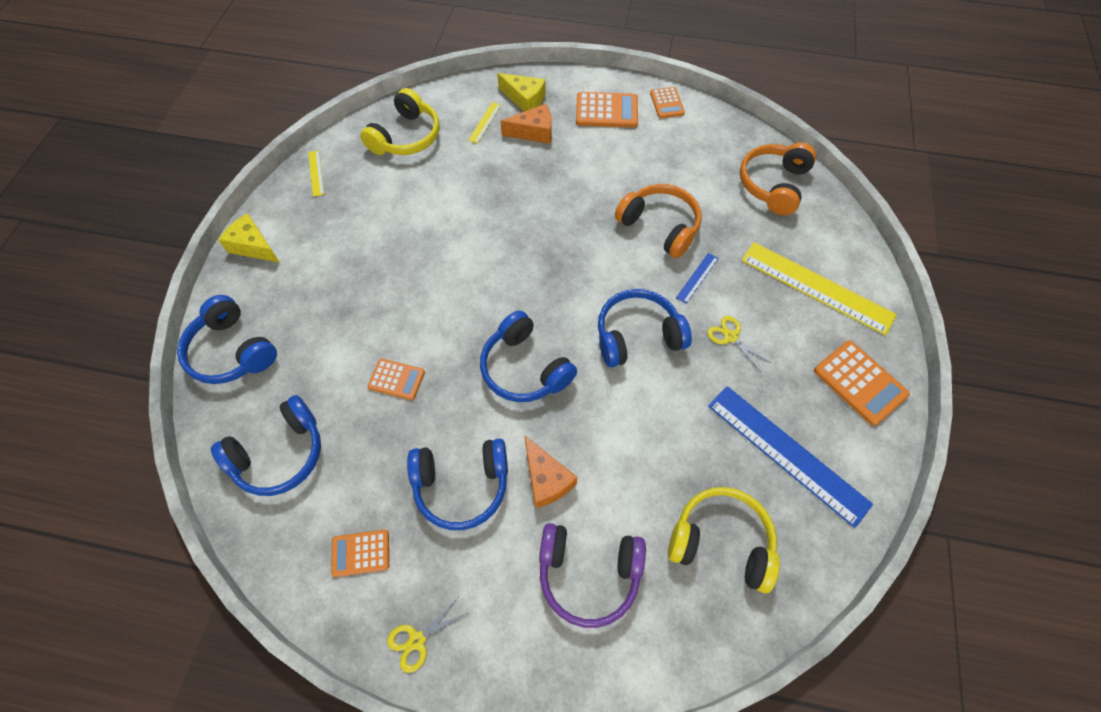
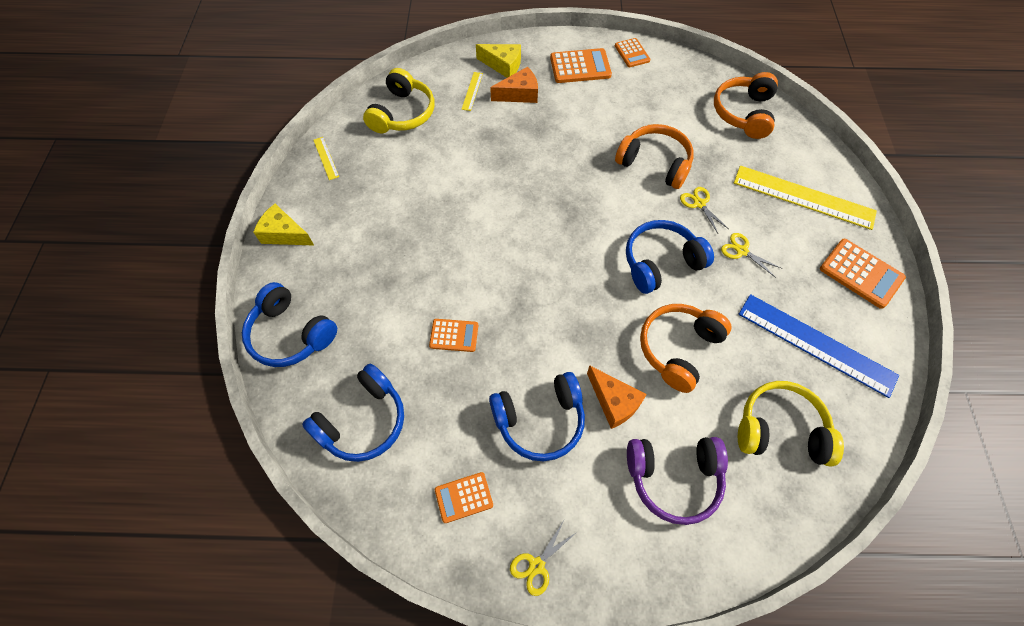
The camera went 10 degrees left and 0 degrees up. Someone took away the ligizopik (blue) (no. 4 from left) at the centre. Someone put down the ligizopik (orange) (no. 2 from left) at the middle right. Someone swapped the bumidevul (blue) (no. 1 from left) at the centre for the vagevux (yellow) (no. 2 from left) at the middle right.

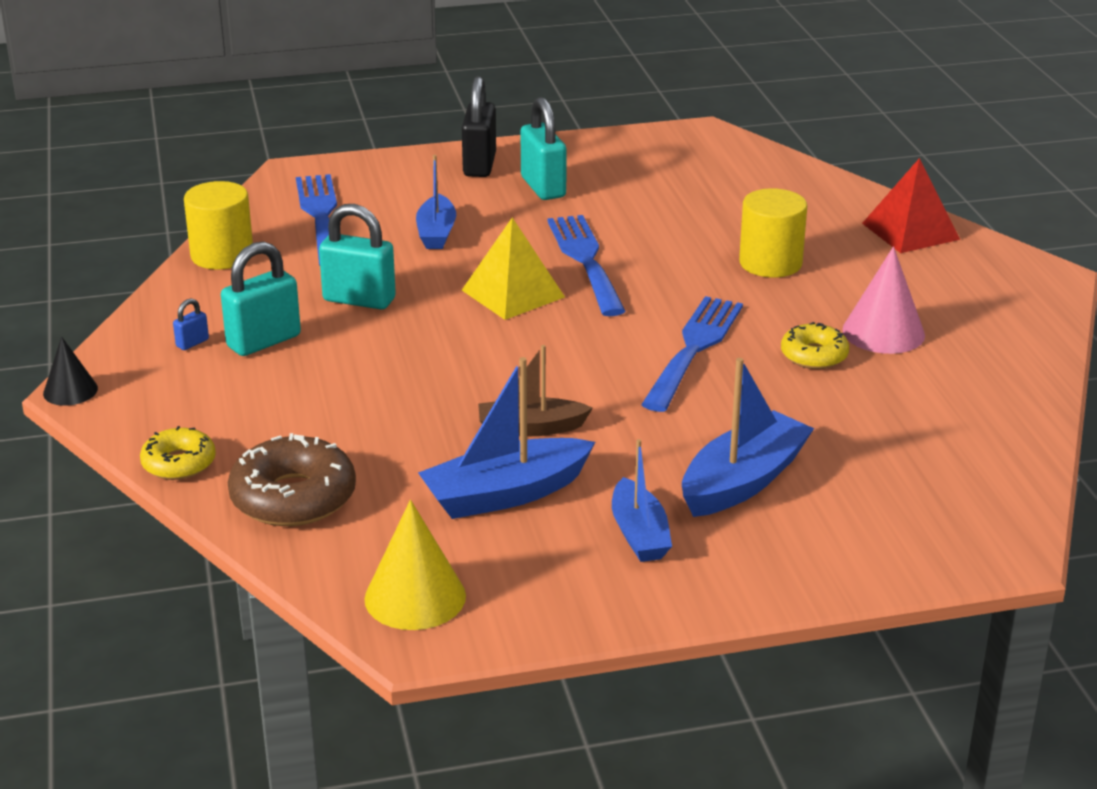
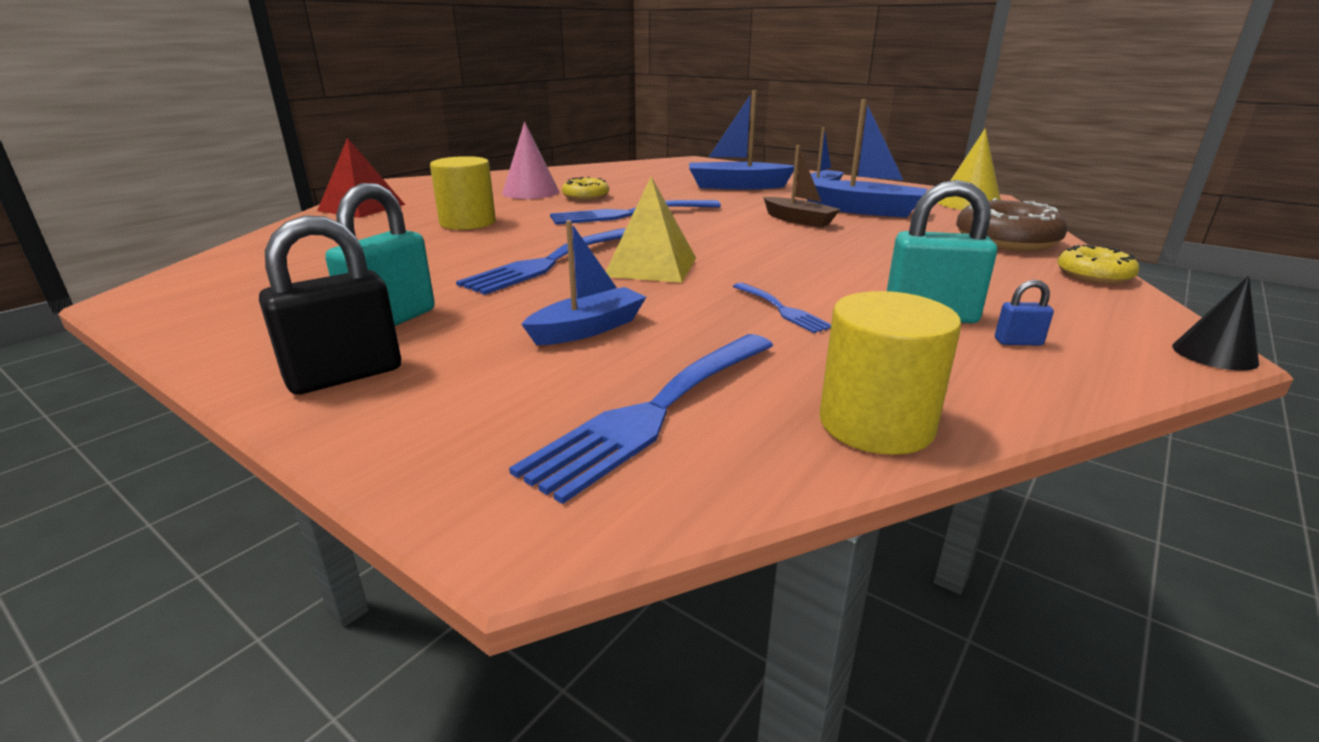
The camera went 130 degrees left and 5 degrees down. Someone swapped the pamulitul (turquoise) (no. 2 from left) at the top left for the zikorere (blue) (no. 4 from left) at the centre.

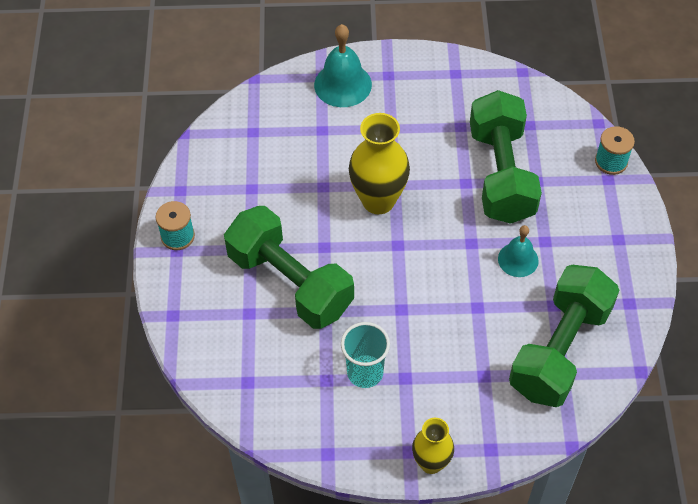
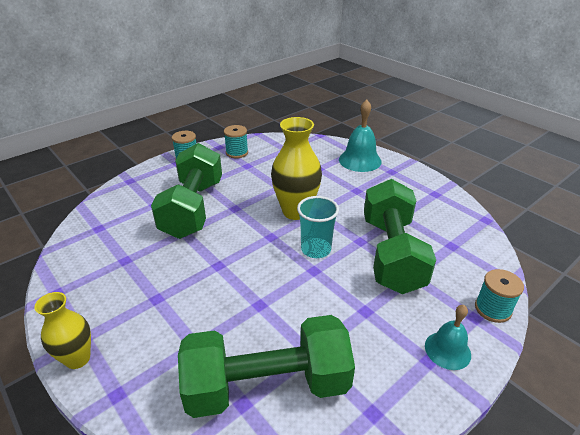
The camera went 50 degrees right and 20 degrees down. Someone put down the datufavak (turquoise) (no. 2 from left) at the top centre. Someone carried the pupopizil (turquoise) from the bottom centre to the centre. Someone carried the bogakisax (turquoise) (no. 2 from left) from the middle right to the bottom right. Someone rotated the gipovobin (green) (no. 2 from left in the first image) at the top right by 45 degrees counterclockwise.

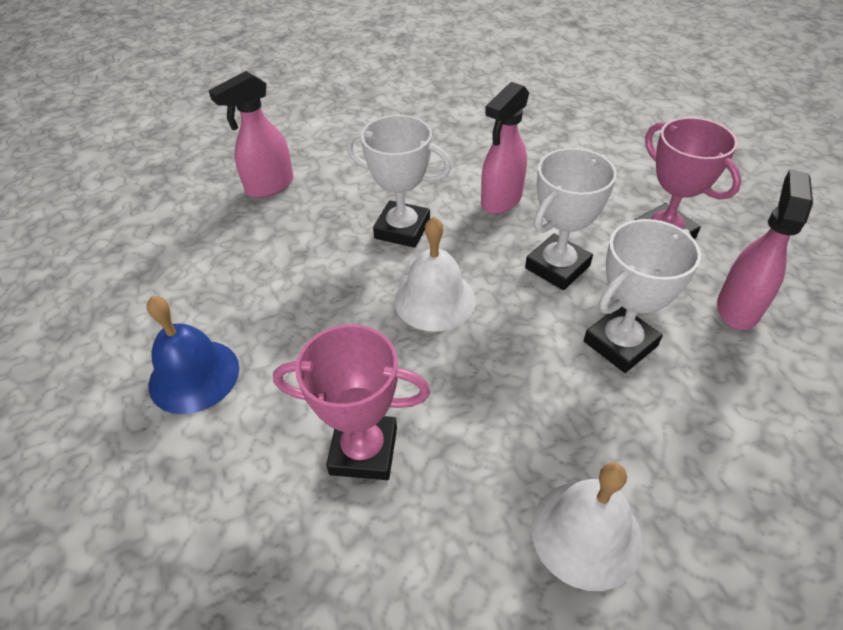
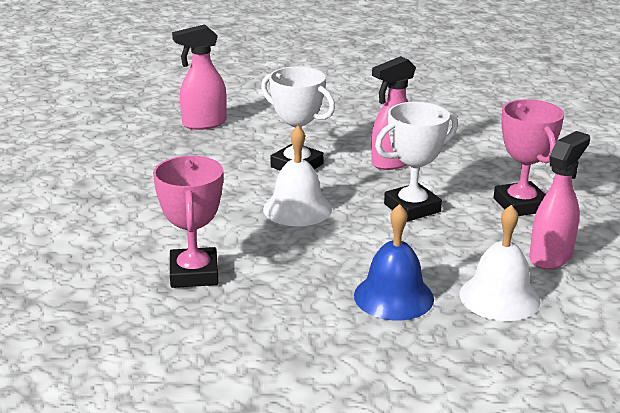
The camera went 15 degrees right and 20 degrees down. Someone took away the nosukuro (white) (no. 3 from left) at the middle right. Someone carried the bogakisax (blue) from the middle left to the centre. Someone carried the bogakisax (white) (no. 2 from left) from the bottom right to the middle right. Someone rotated the nosukuro (pink) (no. 1 from left) at the centre by 60 degrees clockwise.

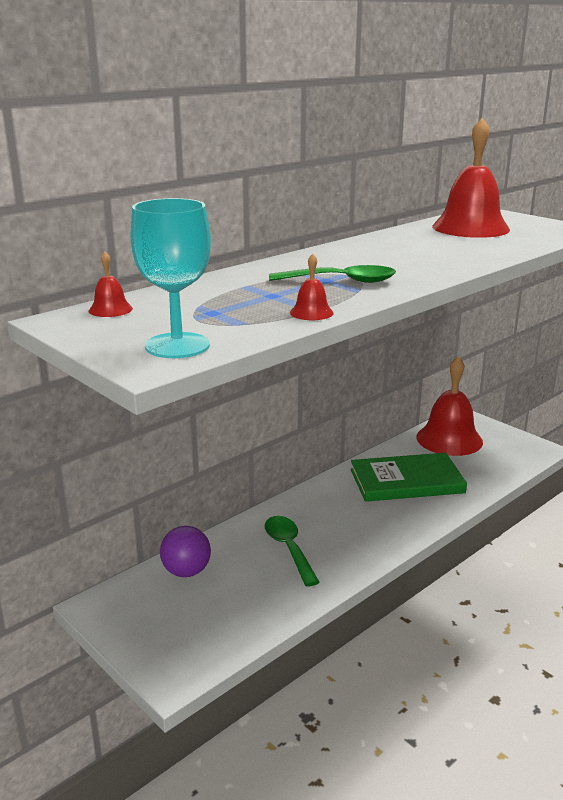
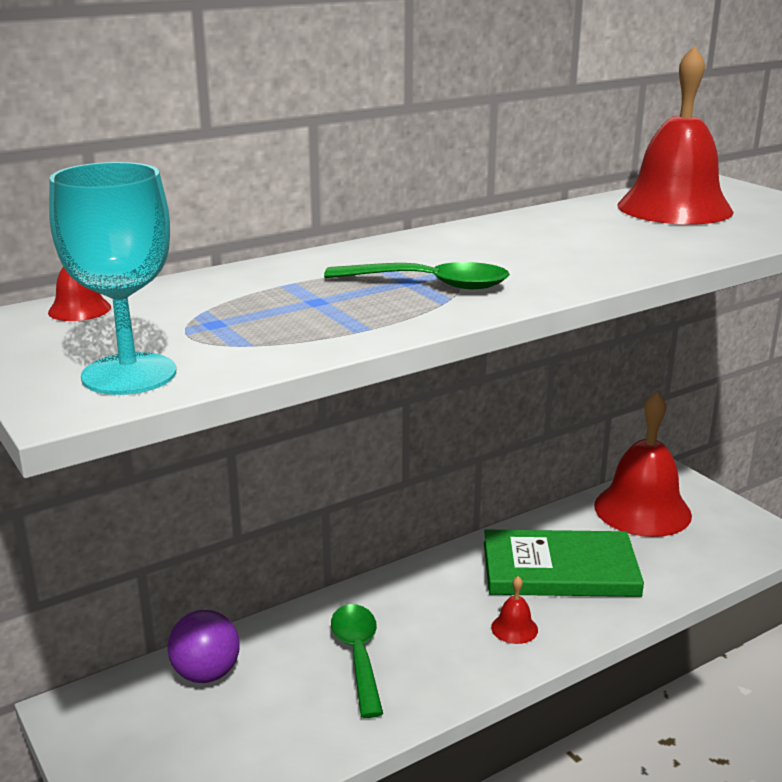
The camera went 10 degrees right and 0 degrees up. Someone carried the bogakisax (red) (no. 2 from left) from the centre to the bottom centre.

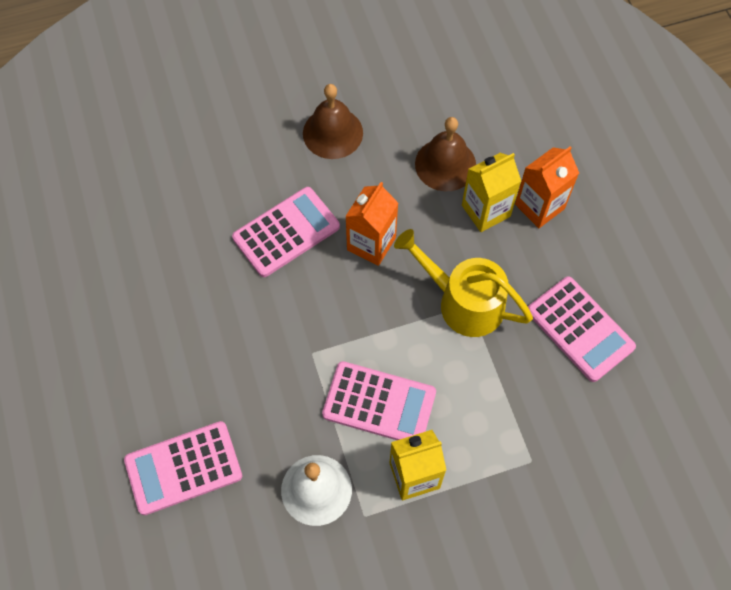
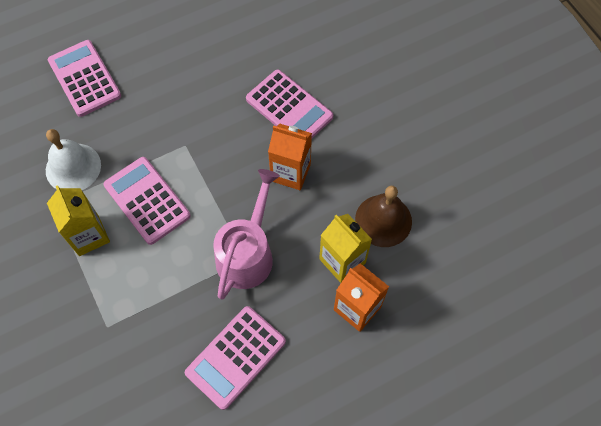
The camera went 80 degrees right and 0 degrees up. Someone took away the bogakisax (brown) (no. 1 from left) at the top centre. Someone repainted the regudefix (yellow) at the centre, which became the regudefix (pink) at the centre. Someone rotated the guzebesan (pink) (no. 3 from left in the first image) at the bottom centre by 135 degrees clockwise.

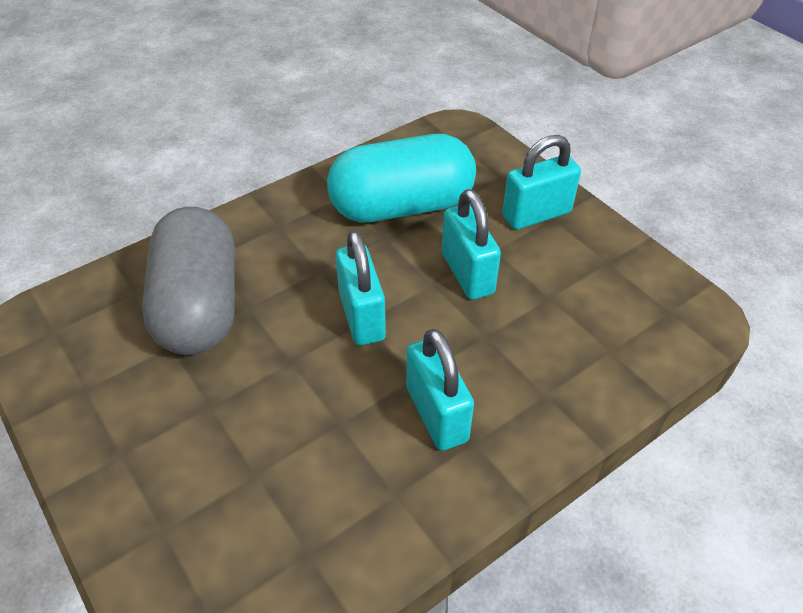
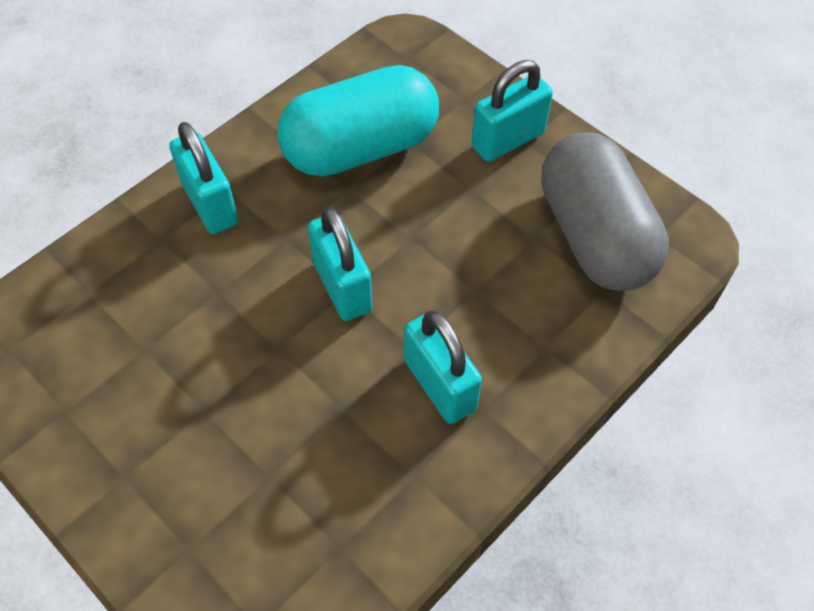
The camera went 10 degrees left and 10 degrees up. Someone carried the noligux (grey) from the middle left to the middle right. Someone carried the pamulitul (turquoise) (no. 3 from left in the first image) from the centre to the top left.

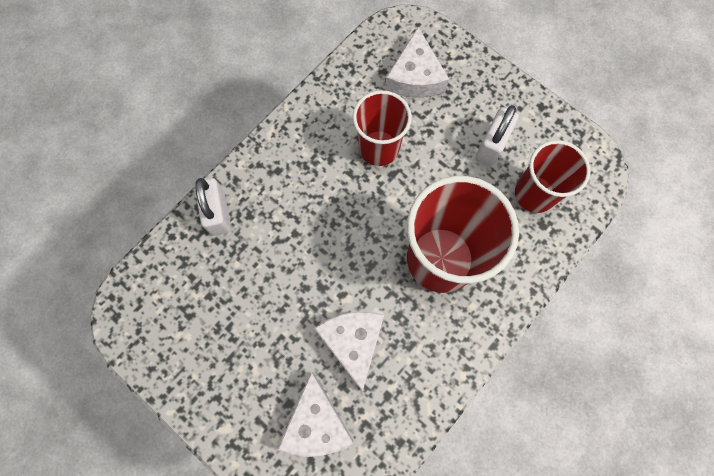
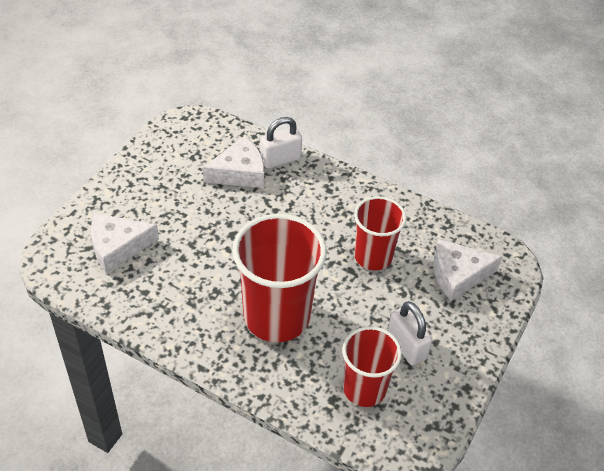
The camera went 75 degrees right and 25 degrees down. Someone carried the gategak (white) (no. 2 from left) from the bottom centre to the centre. Someone rotated the pamulitul (white) (no. 2 from left) at the top right by 45 degrees clockwise.

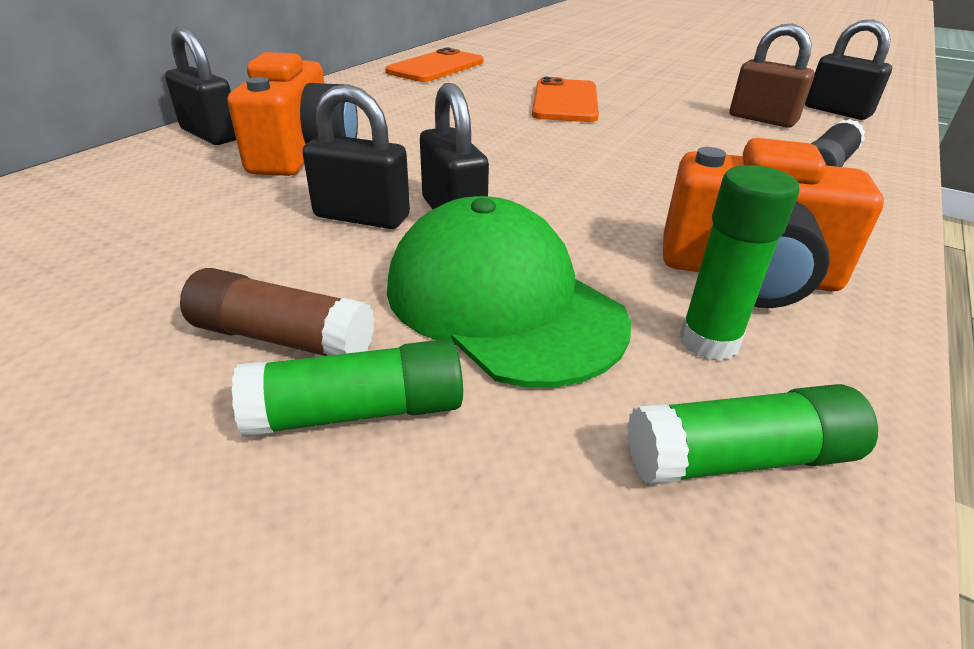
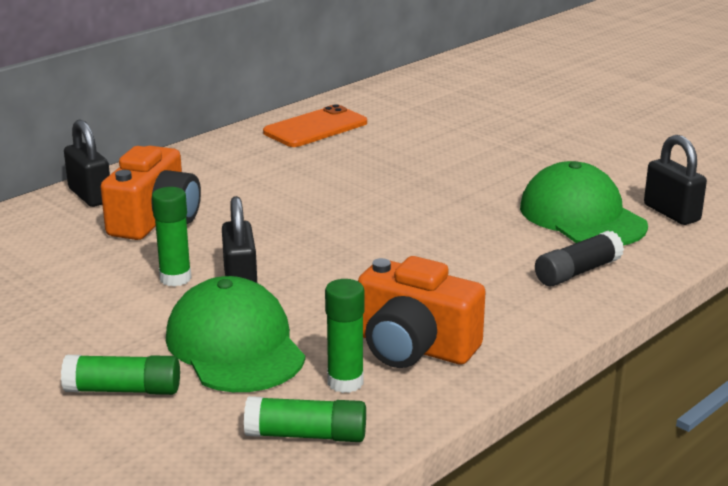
The camera went 15 degrees right and 10 degrees down. Someone took away the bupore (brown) at the middle left. Someone took away the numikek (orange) (no. 2 from left) at the top centre. Someone swapped the pamulitul (black) (no. 2 from left) at the top centre for the bupore (green) (no. 2 from left) at the middle left. Someone swapped the pamulitul (brown) at the top right for the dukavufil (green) (no. 2 from left) at the middle right.

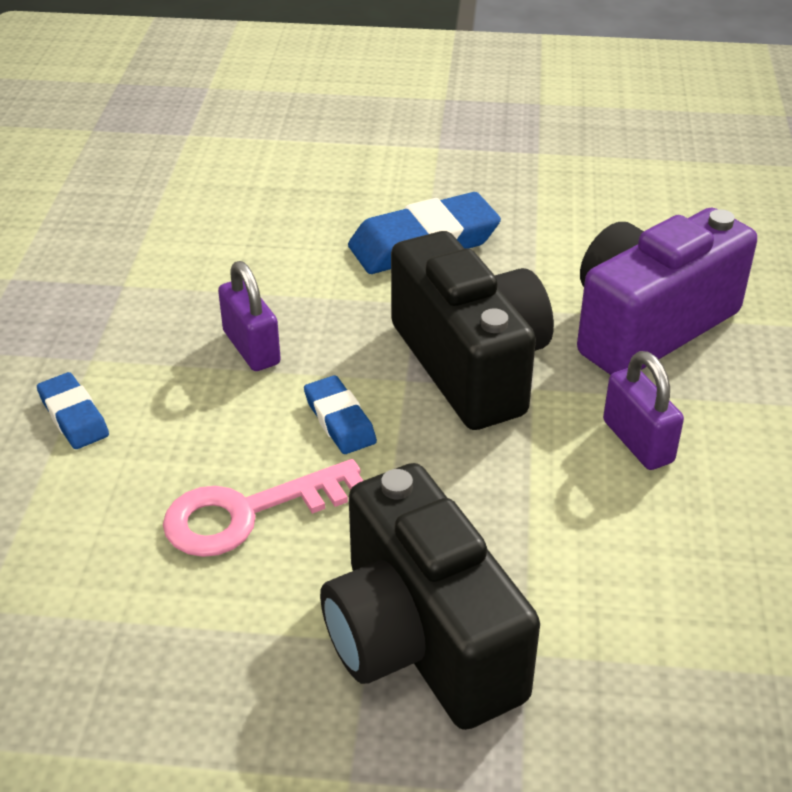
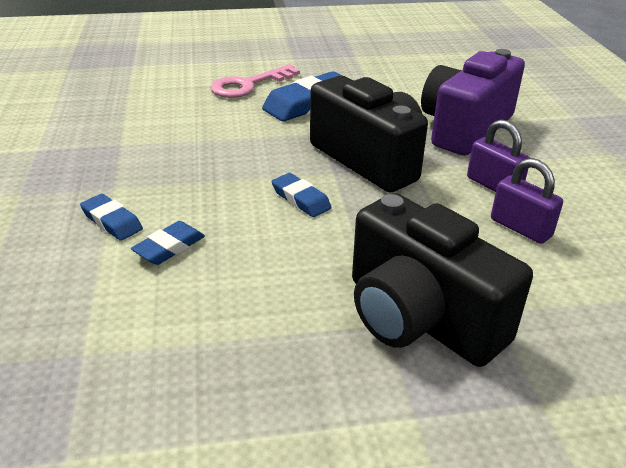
The camera went 15 degrees left and 5 degrees down. Someone put down the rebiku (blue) (no. 2 from left) at the middle left. Someone carried the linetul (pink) from the middle left to the top centre. Someone carried the pamulitul (purple) (no. 1 from left in the first image) from the middle left to the middle right.

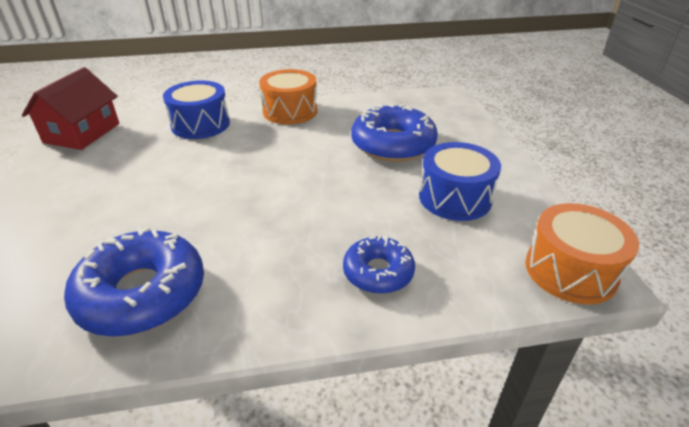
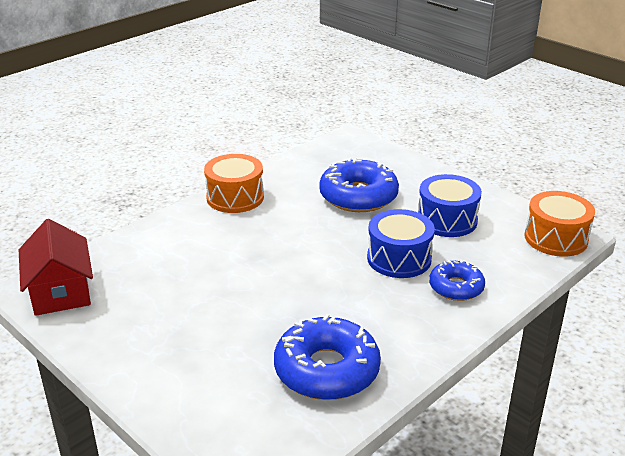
The camera went 35 degrees left and 5 degrees down. Someone carried the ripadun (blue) (no. 1 from left) from the top left to the centre.

